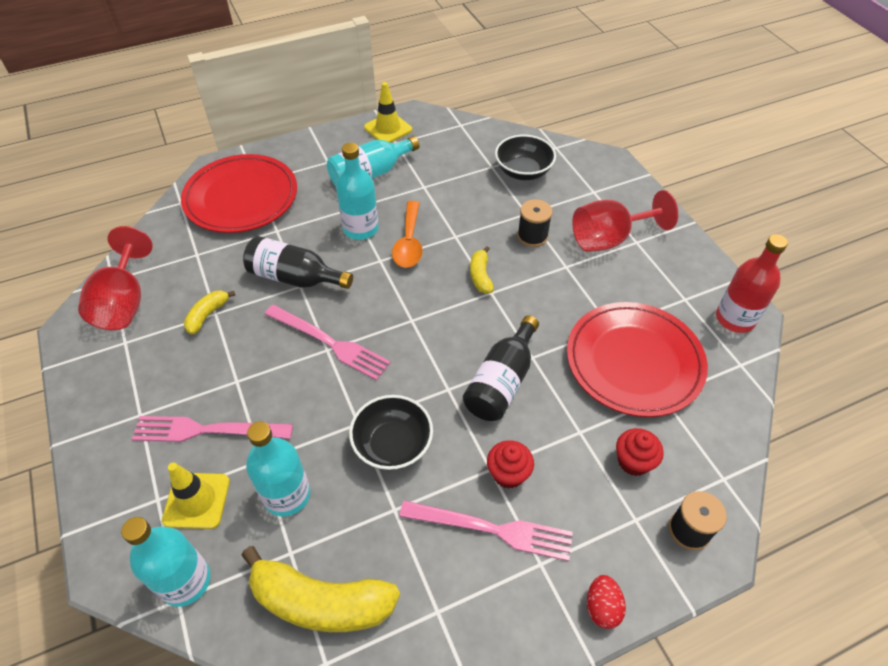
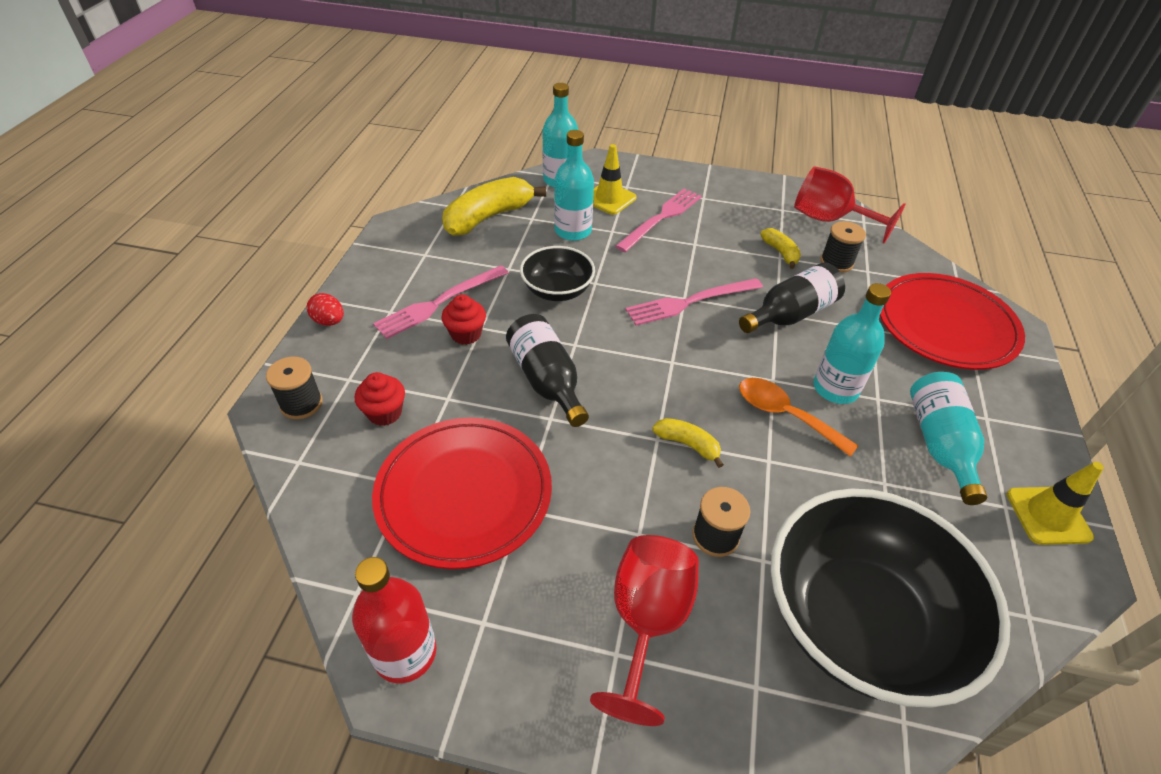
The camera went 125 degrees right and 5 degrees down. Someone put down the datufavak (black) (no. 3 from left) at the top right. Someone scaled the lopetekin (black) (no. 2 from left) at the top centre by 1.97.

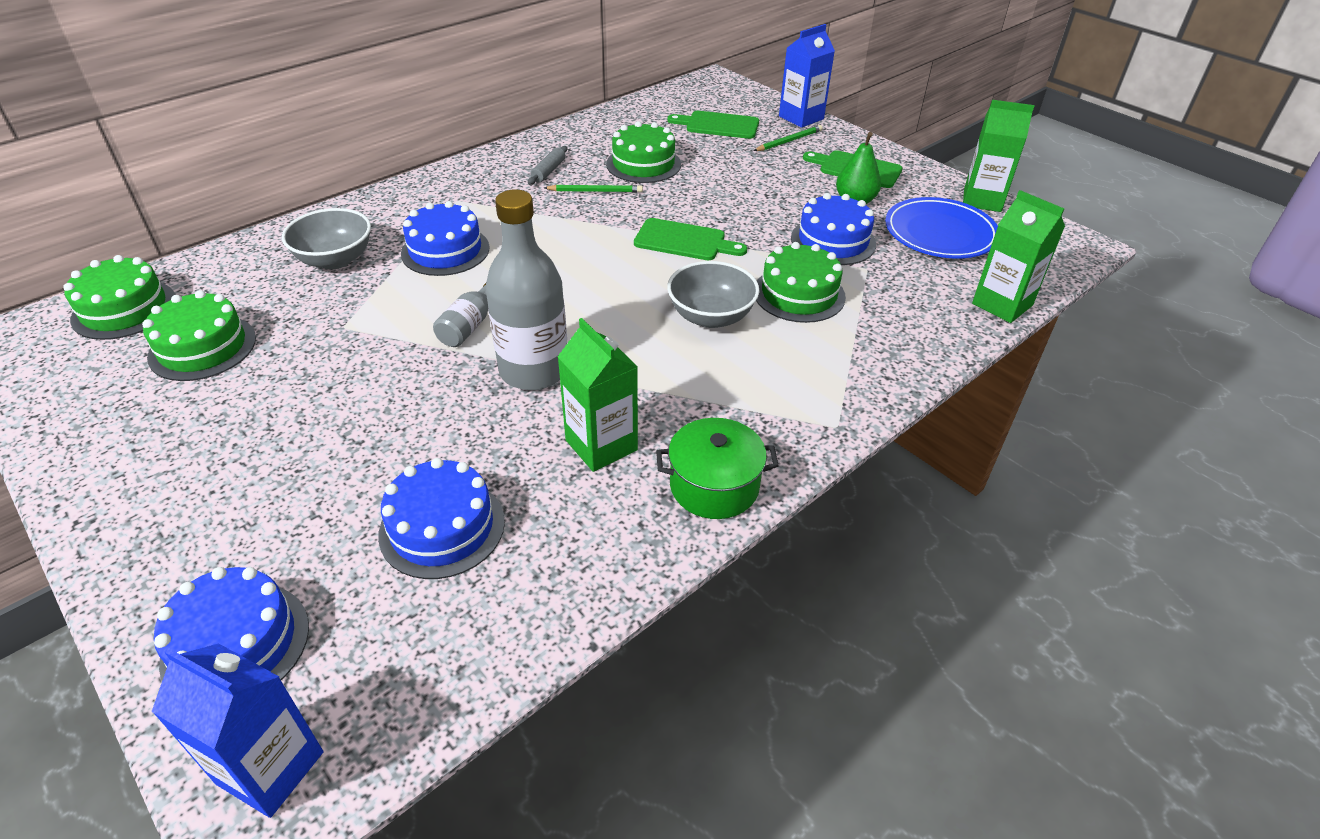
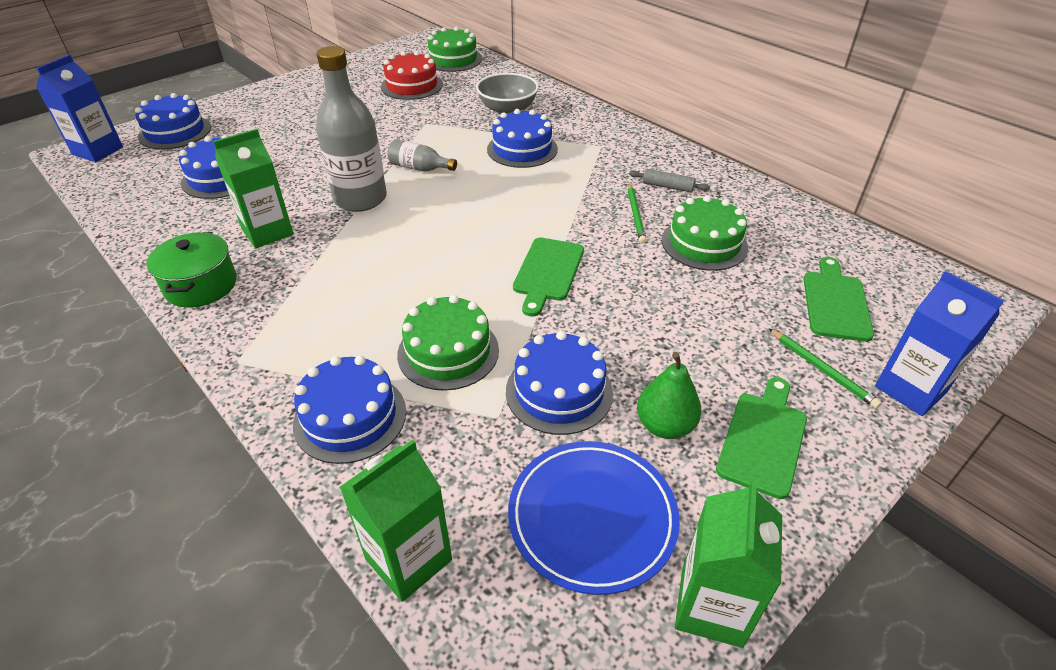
The camera went 90 degrees right and 0 degrees up. Someone took away the lopetekin (grey) (no. 2 from left) at the centre. Someone put down the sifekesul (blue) (no. 3 from left) at the middle left. Someone repainted the sifekesul (green) (no. 2 from left) at the middle left, which became the sifekesul (red) at the top centre.

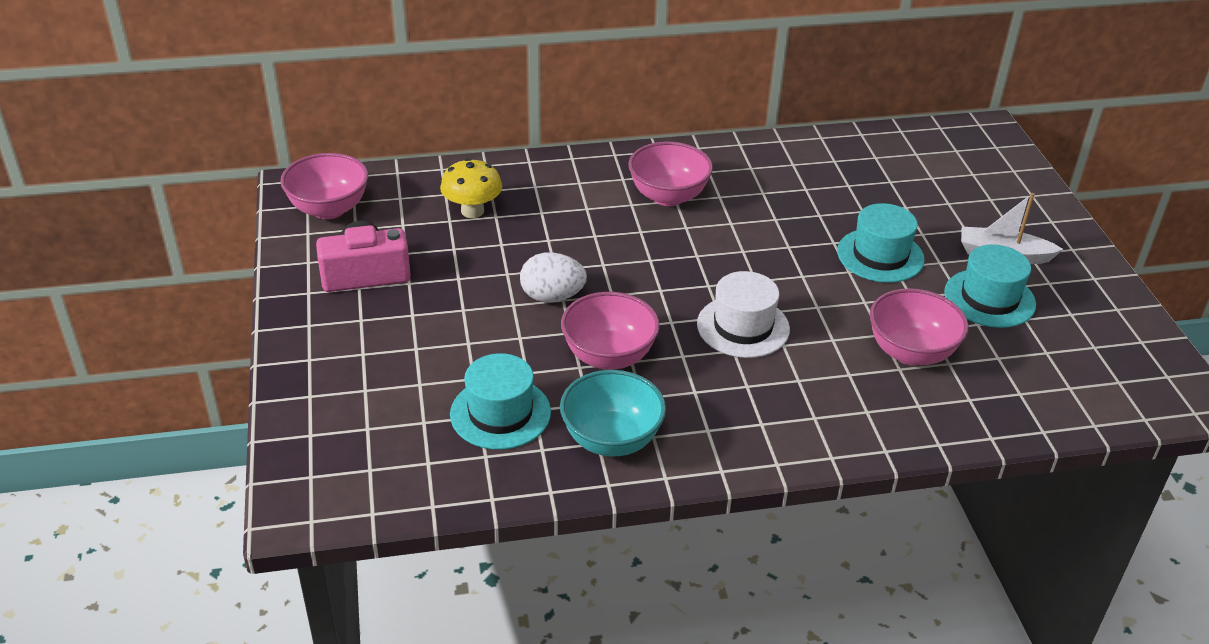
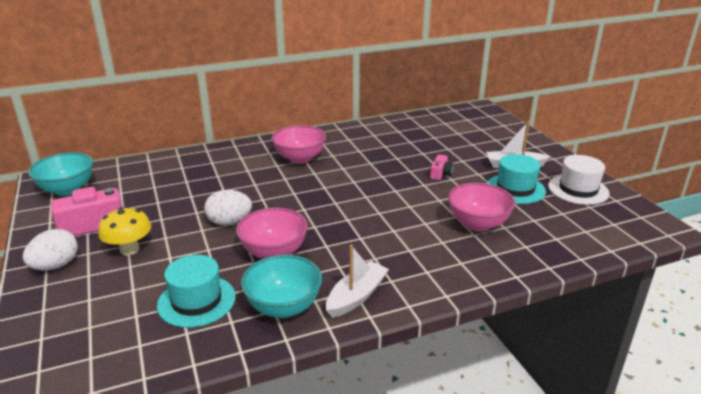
The camera went 10 degrees left and 10 degrees down. Someone put down the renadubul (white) (no. 1 from left) at the middle left. Someone put down the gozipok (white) (no. 1 from left) at the bottom centre. Someone carried the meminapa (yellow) from the top centre to the middle left. Someone carried the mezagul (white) from the centre to the middle right. Someone swapped the mezagul (turquoise) (no. 2 from left) at the middle right for the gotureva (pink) (no. 2 from left) at the centre. Someone repainted the lopetekin (pink) (no. 1 from left) at the top left, which became the lopetekin (turquoise) (no. 1 from left) at the middle left.

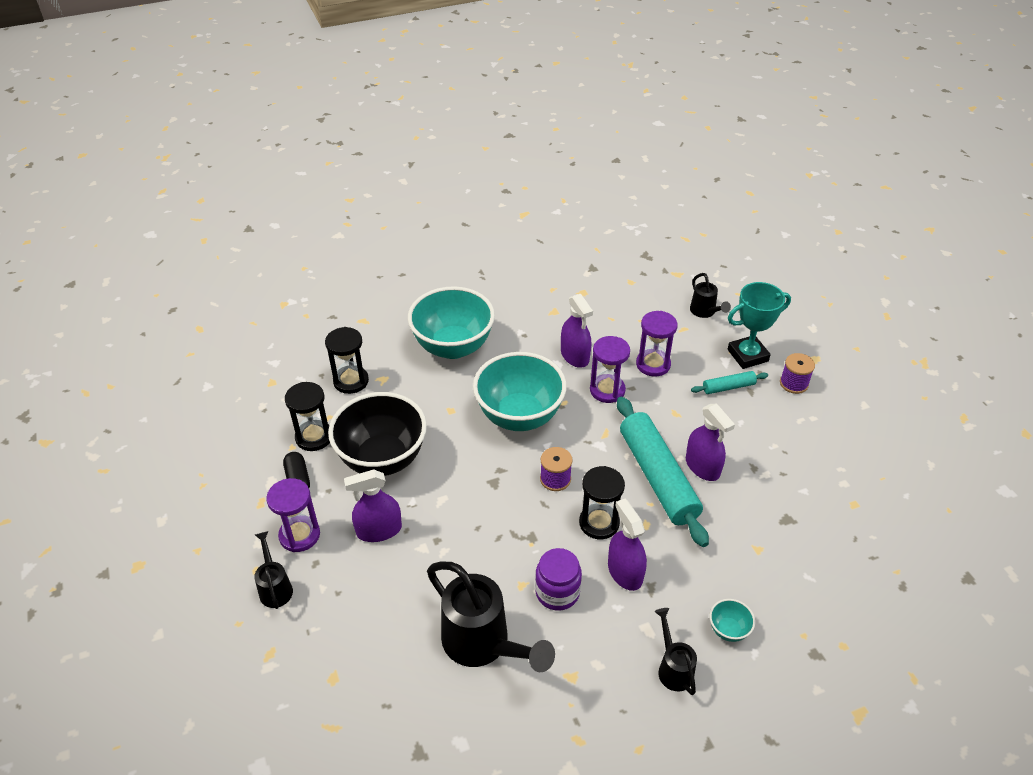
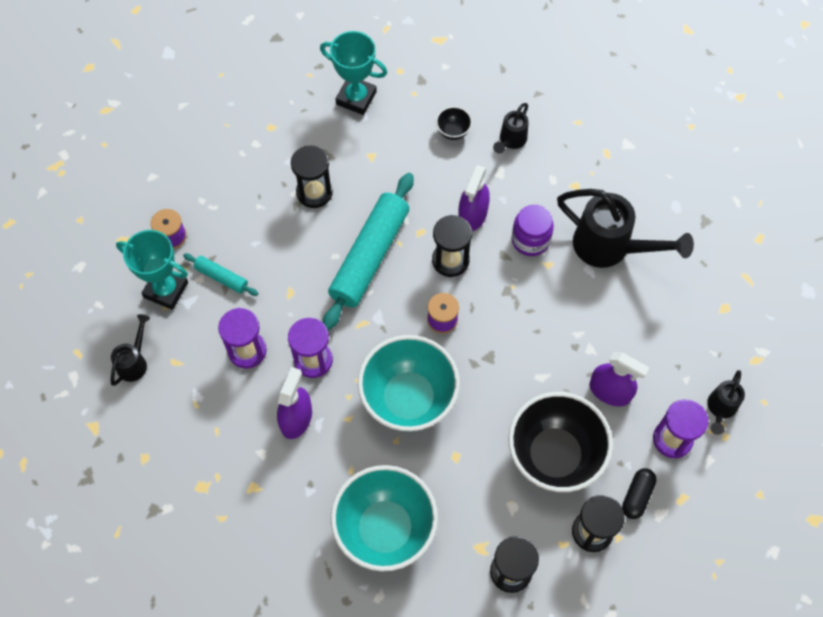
The camera went 135 degrees left and 20 degrees up. Someone took away the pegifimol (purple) (no. 4 from left) at the middle right. Someone put down the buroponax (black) (no. 1 from left) at the top centre. Someone put down the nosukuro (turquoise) (no. 2 from left) at the top centre. Someone repainted the lopetekin (turquoise) (no. 3 from left) at the bottom right, which became the lopetekin (black) (no. 1 from left) at the top centre. Someone rotated the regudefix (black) (no. 2 from left in the first image) at the bottom centre by 120 degrees clockwise.

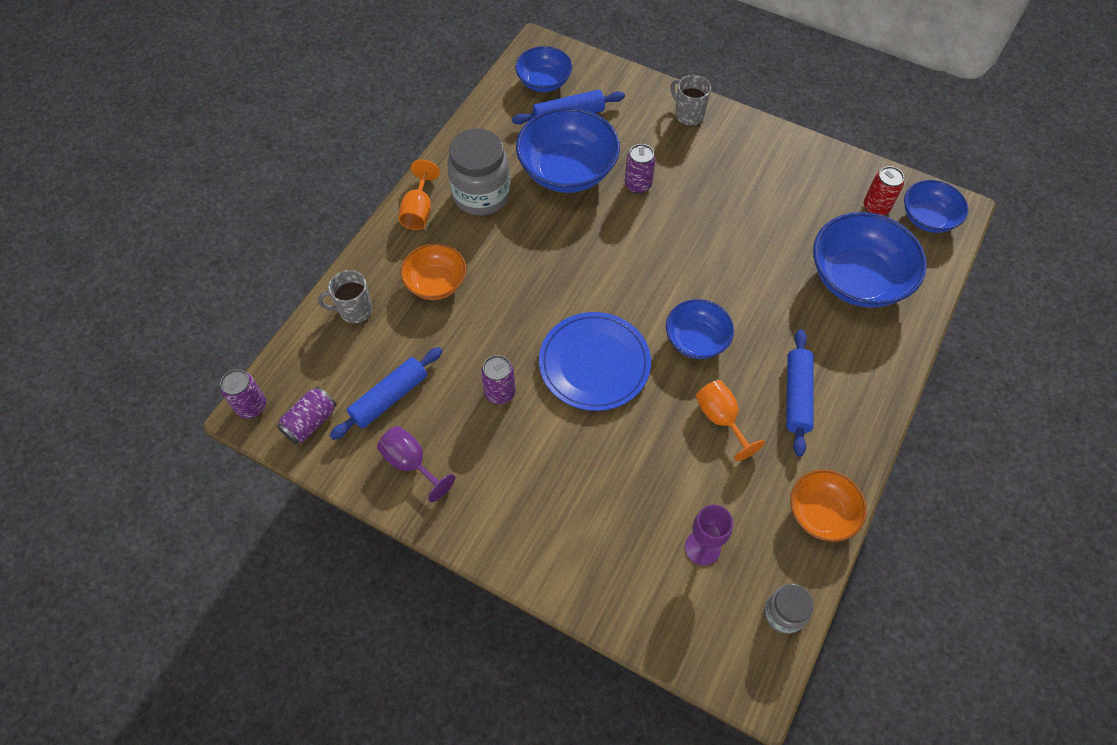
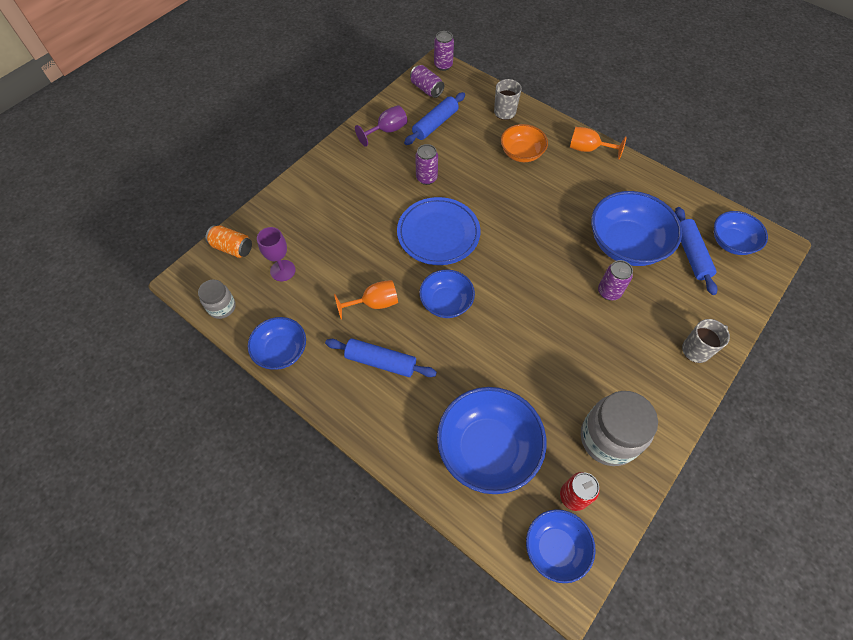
The camera went 100 degrees right and 0 degrees up. Someone put down the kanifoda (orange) at the middle left. Someone carried the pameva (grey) (no. 1 from left in the first image) from the top centre to the bottom right. Someone repainted the lopetekin (orange) (no. 2 from left) at the bottom right, which became the lopetekin (blue) (no. 1 from left) at the middle left. Someone rotated the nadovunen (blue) (no. 1 from left in the first image) at the centre by 75 degrees clockwise.

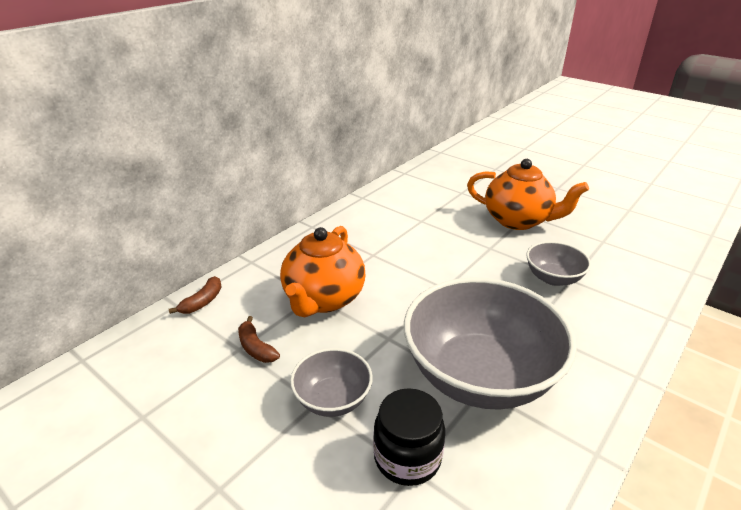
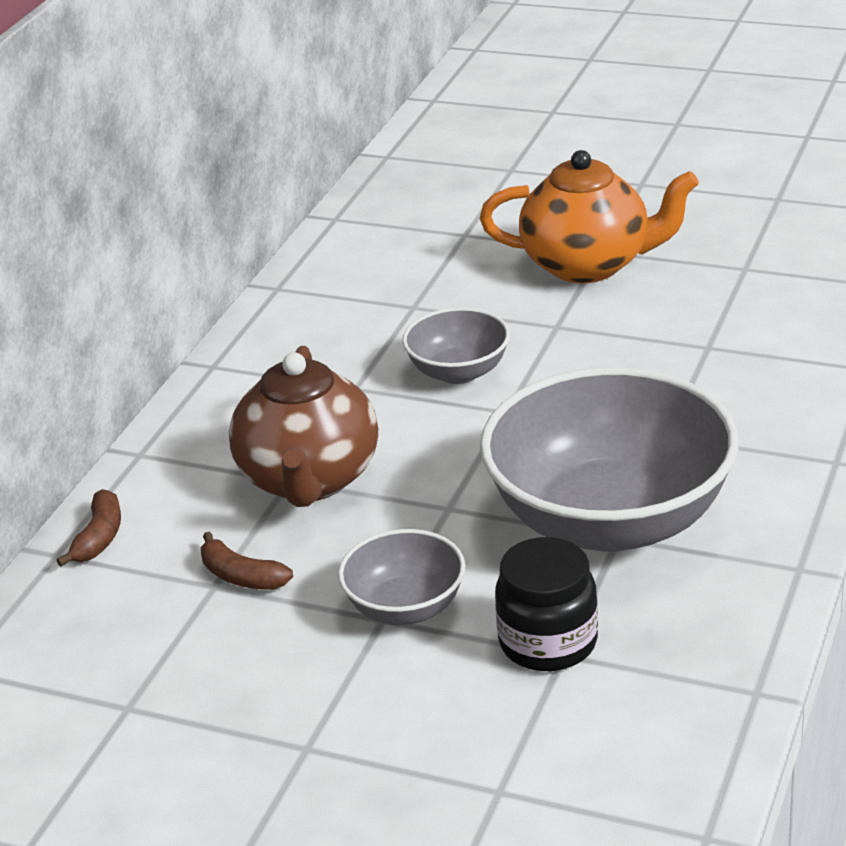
The camera went 15 degrees left and 0 degrees up. Someone carried the lopetekin (grey) (no. 3 from left in the first image) from the middle right to the centre. Someone repainted the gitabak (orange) (no. 1 from left) at the centre, which became the gitabak (brown) at the centre.

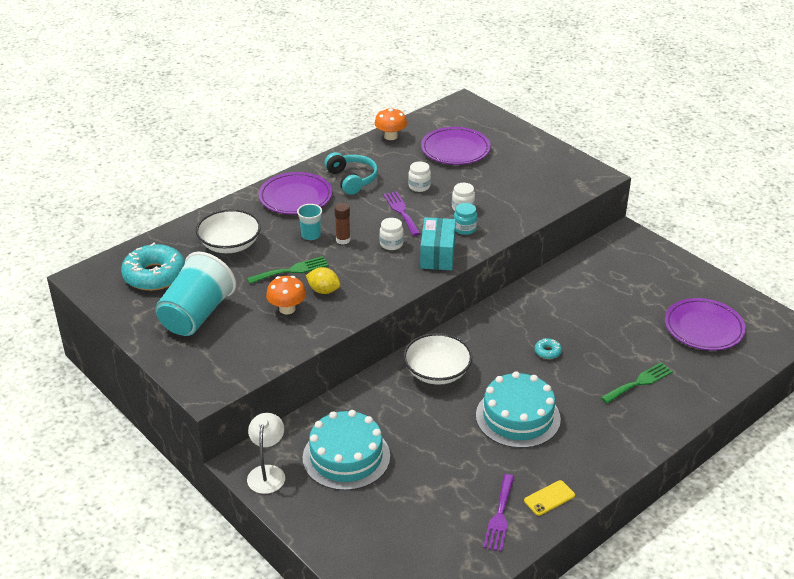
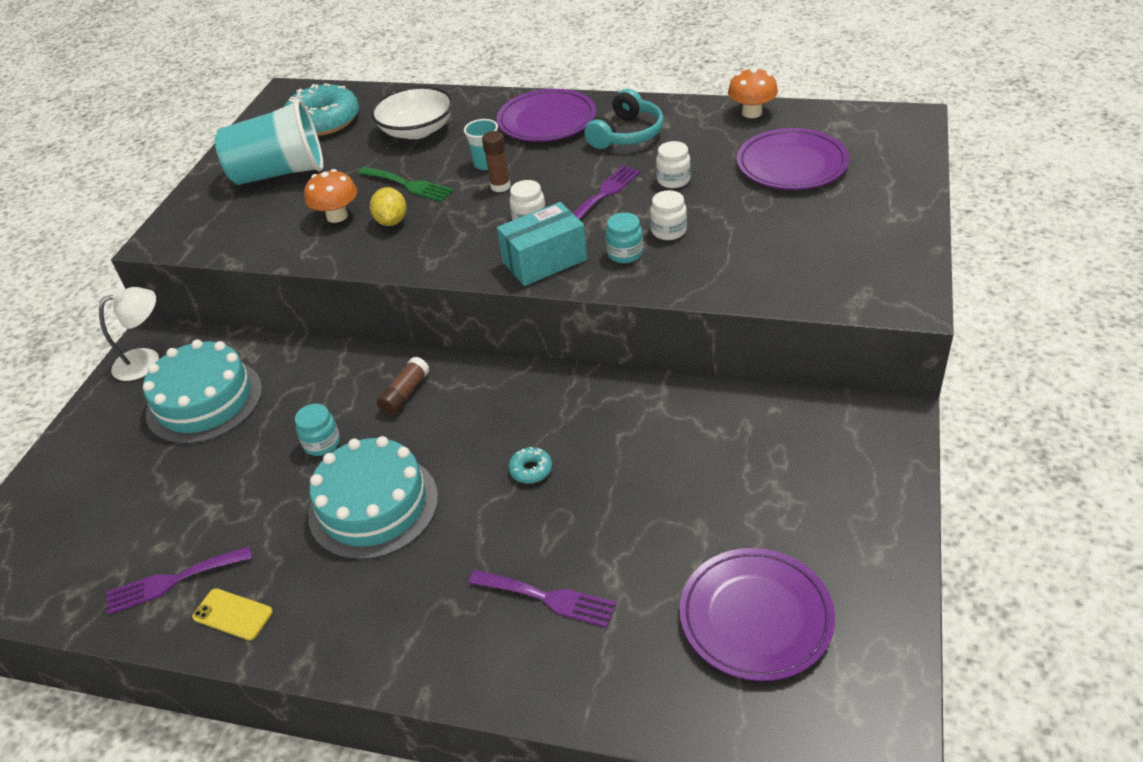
The camera went 60 degrees right and 5 degrees up. Someone put down the pameva (turquoise) (no. 1 from left) at the middle left. Someone swapped the lopetekin (white) (no. 2 from left) at the centre for the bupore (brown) (no. 1 from left) at the centre. Someone repainted the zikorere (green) (no. 2 from left) at the middle right, which became the zikorere (purple) (no. 2 from left) at the bottom centre.

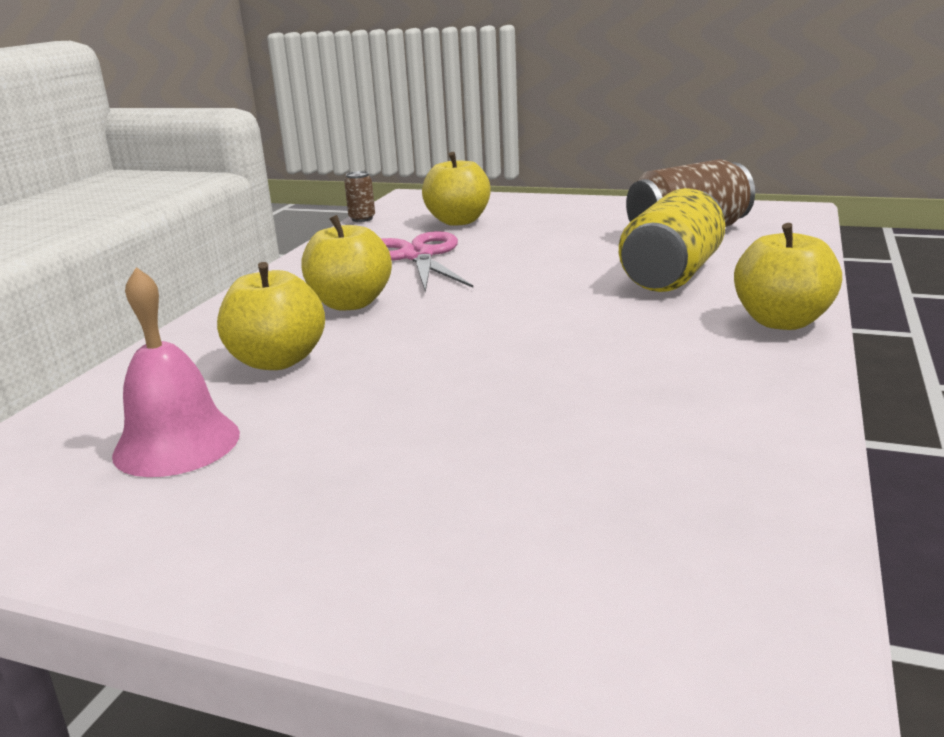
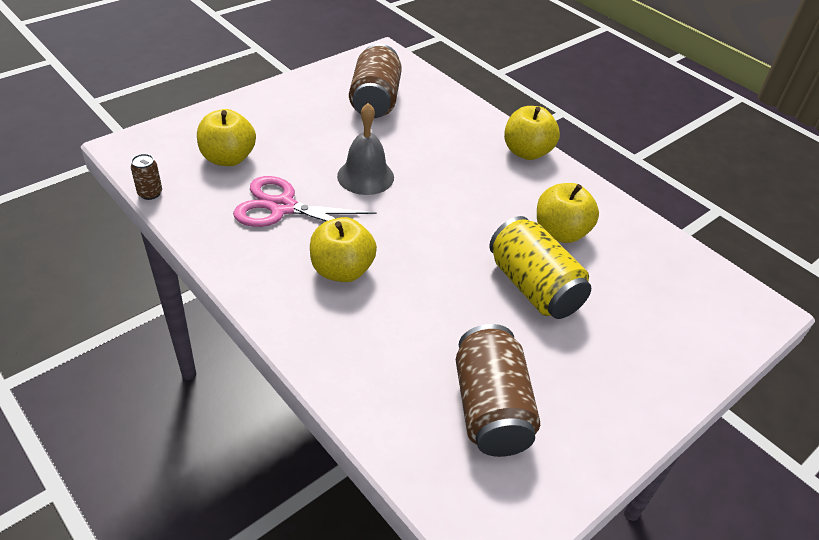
The camera went 65 degrees left and 20 degrees up. Someone put down the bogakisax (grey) at the top centre. Someone carried the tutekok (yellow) (no. 1 from left in the first image) from the middle left to the middle right. Someone carried the kanifoda (yellow) from the top right to the centre. Someone swapped the bogakisax (pink) at the middle left for the kanifoda (brown) (no. 3 from left) at the bottom centre.

